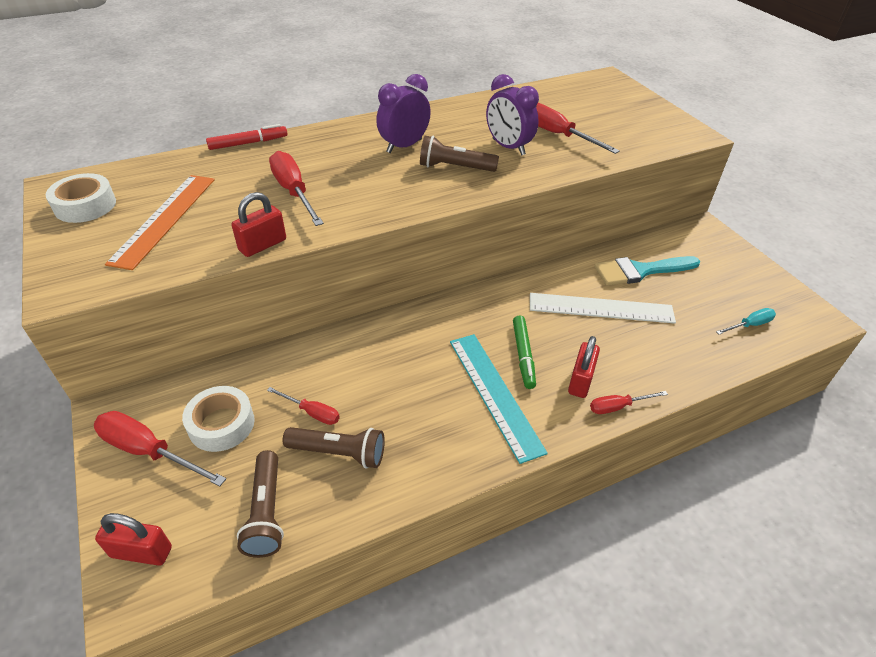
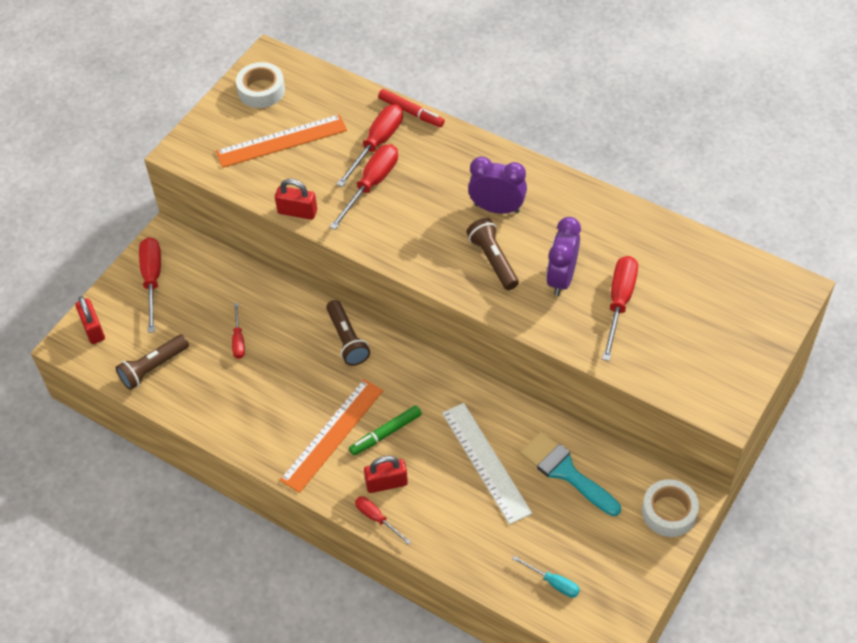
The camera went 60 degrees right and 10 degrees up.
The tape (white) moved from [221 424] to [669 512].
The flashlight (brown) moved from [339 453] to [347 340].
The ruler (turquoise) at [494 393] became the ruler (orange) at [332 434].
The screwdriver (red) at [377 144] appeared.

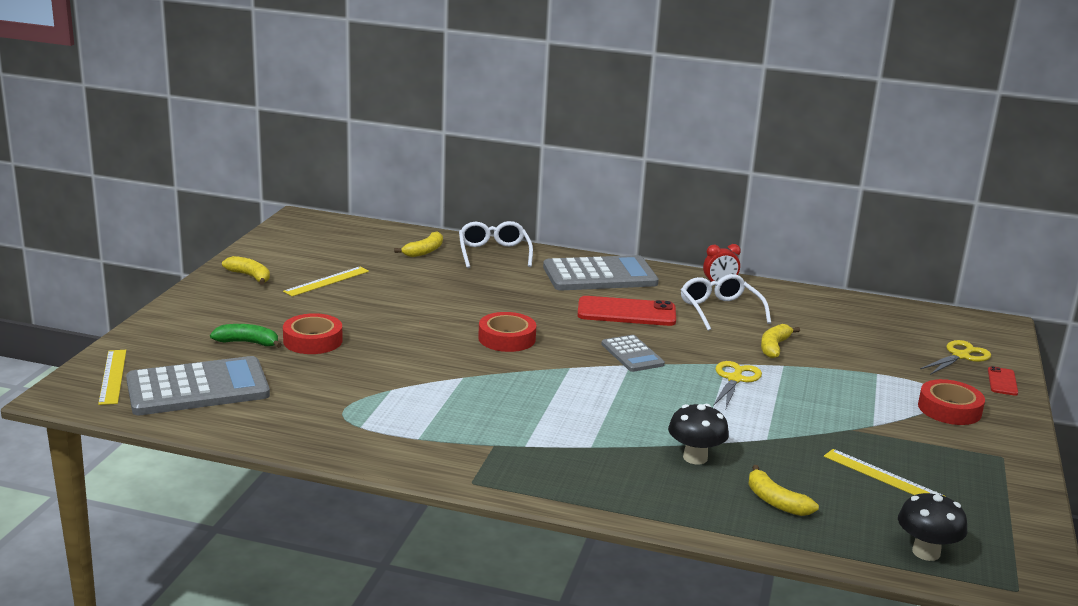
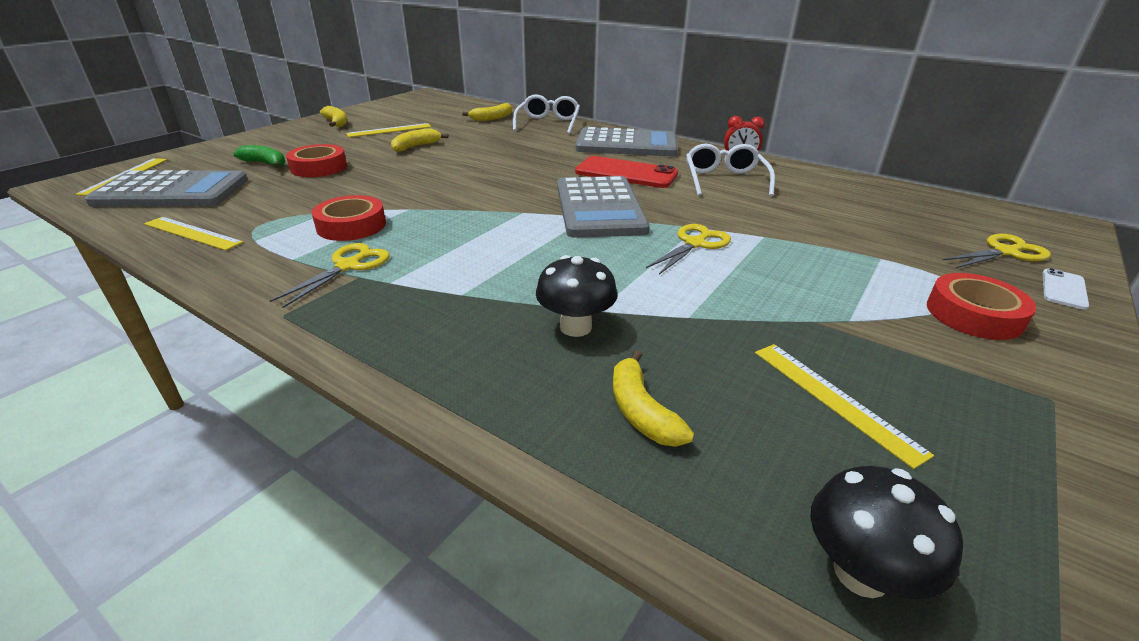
The camera went 20 degrees right and 10 degrees up.
The tape (red) moved from [507 338] to [351 225].
The calculator (grey) at [632 354] changed to 1.83 times the size.
The banana (yellow) moved from [774 347] to [416 146].
The phone (red) at [1002 381] became the phone (white) at [1063 289].
The ruler (yellow) at [192 233] appeared.
The scissors (yellow) at [348 266] appeared.

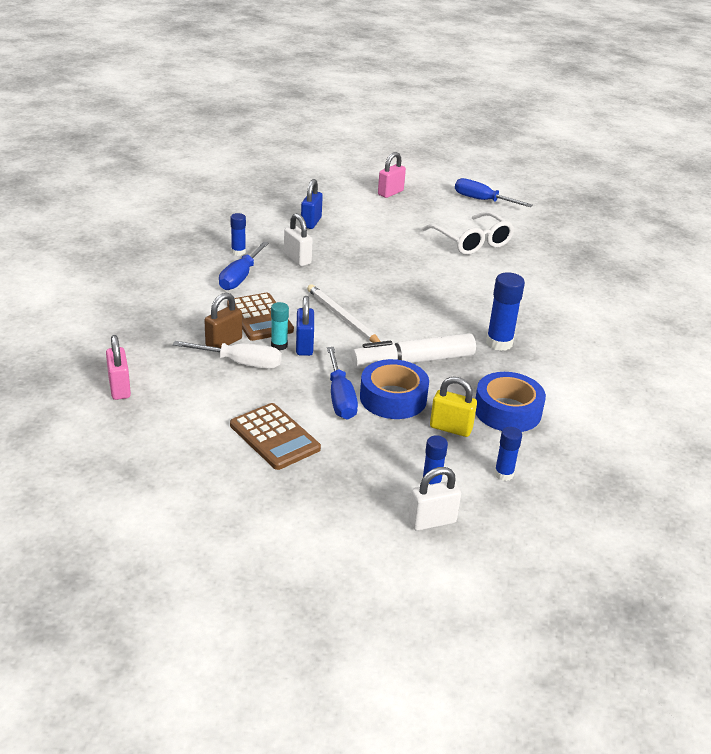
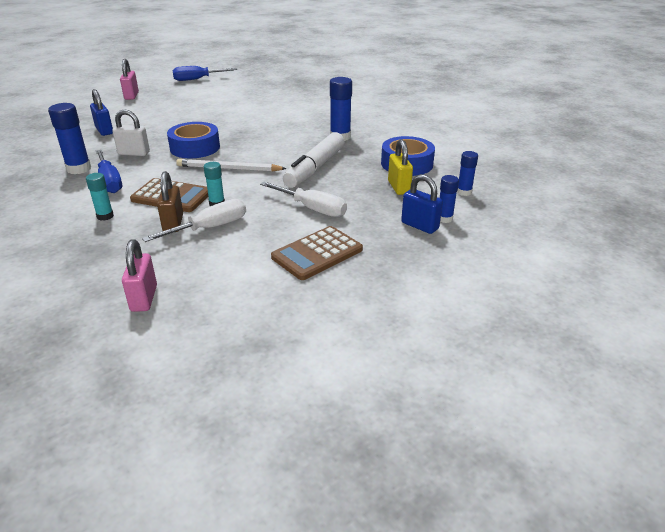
The camera went 45 degrees left and 0 degrees up.
The padlock (pink) at [119 388] turned 60 degrees clockwise.
The glue stick (blue) at [238 252] changed to 1.65 times the size.
The calculator (brown) at [274 437] turned 135 degrees clockwise.
The padlock (blue) moved from [304 346] to [419 226].
The screwdriver (blue) at [340 397] became the screwdriver (white) at [312 208].
The tape (blue) moved from [393 398] to [195 148].
The padlock (white) at [432 521] disappeared.
The glasses (white) at [471 241] disappeared.
The padlock (yellow) at [451 428] turned 75 degrees counterclockwise.
The glue stick (turquoise) at [105 216] appeared.

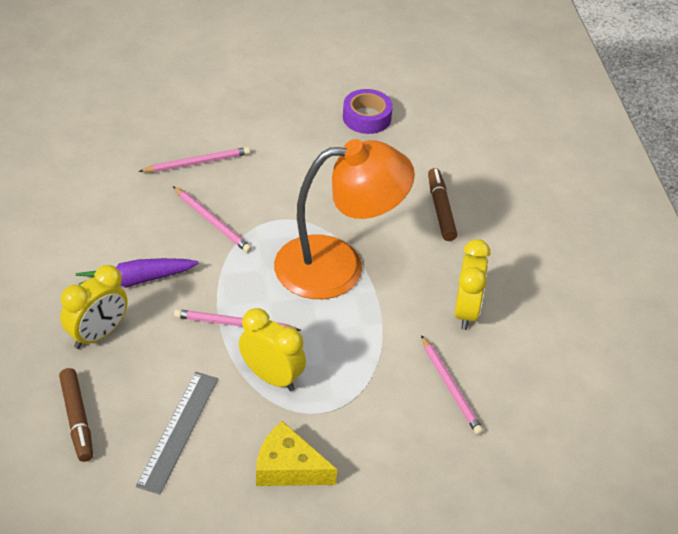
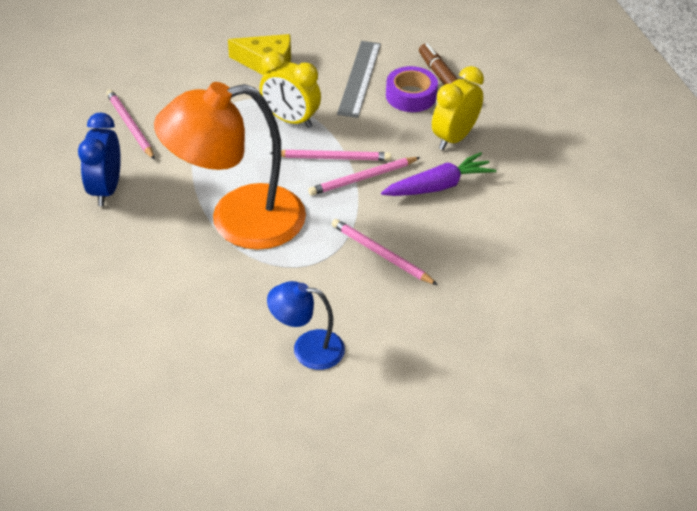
The camera went 175 degrees right and 0 degrees up.
The pencil (pink) moved from [197 163] to [362 178].
The tape (purple) moved from [367 117] to [411 96].
The marker (brown) at [441 209] disappeared.
The clock (yellow) at [466 312] became the clock (blue) at [106 189].
The lamp (blue) at [307 348] appeared.

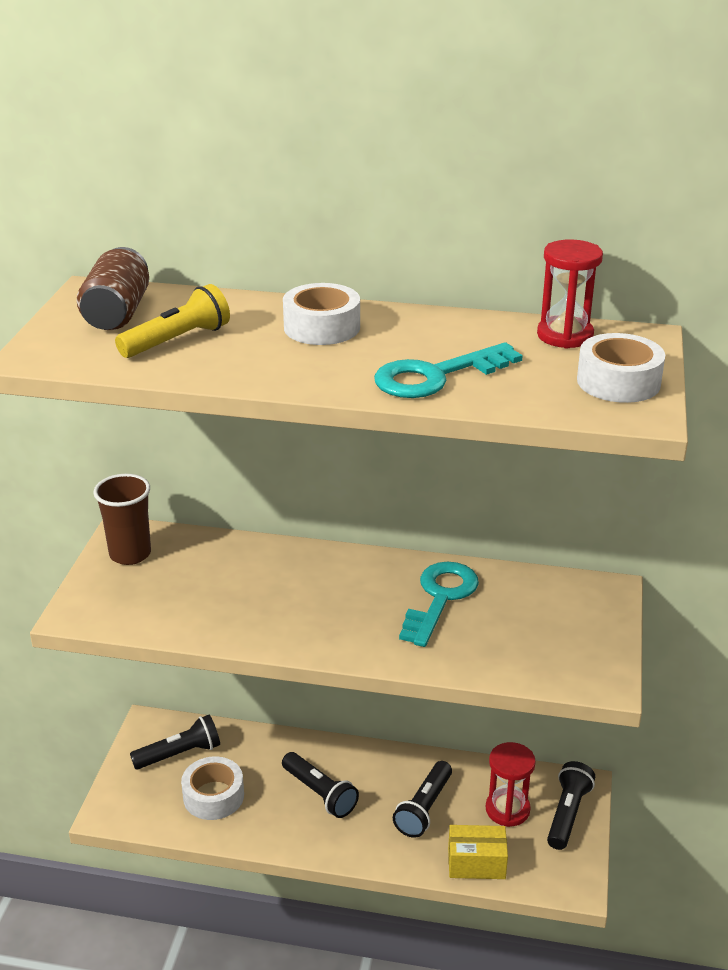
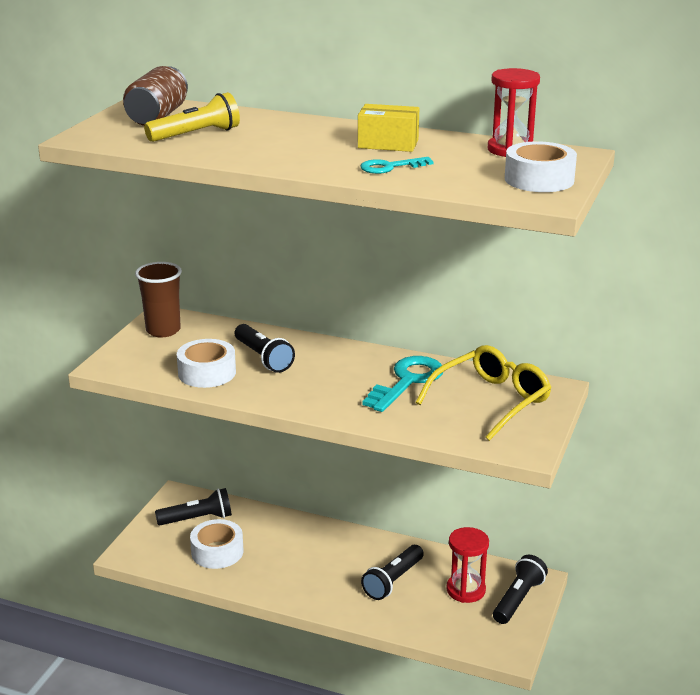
The camera went 10 degrees right and 5 degrees down.
The flashlight (black) moved from [320 794] to [263 358].
The tape (white) moved from [322 327] to [207 373].
The key (turquoise) at [436 376] changed to 0.57 times the size.
The box (yellow) moved from [476 863] to [388 144].
The glasses (yellow) at [491 401] appeared.

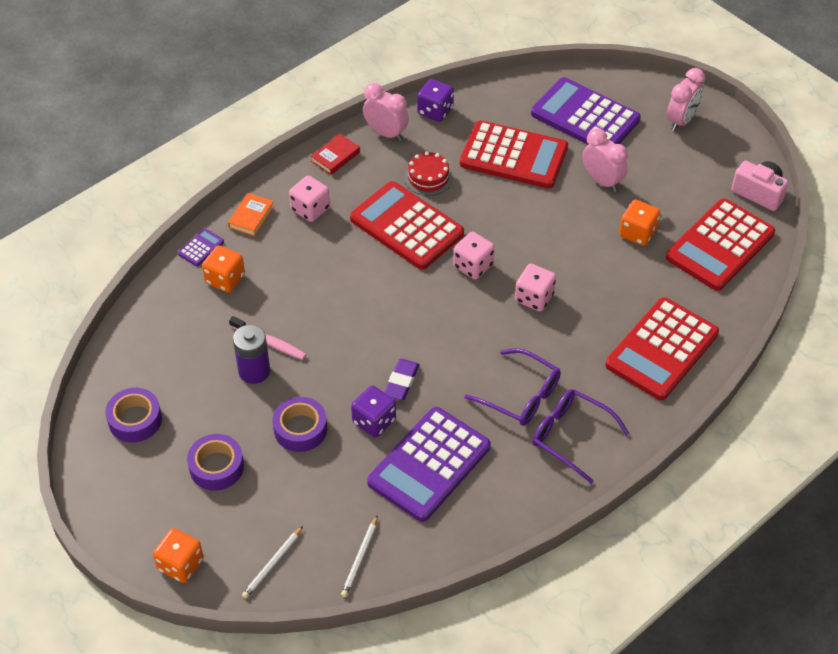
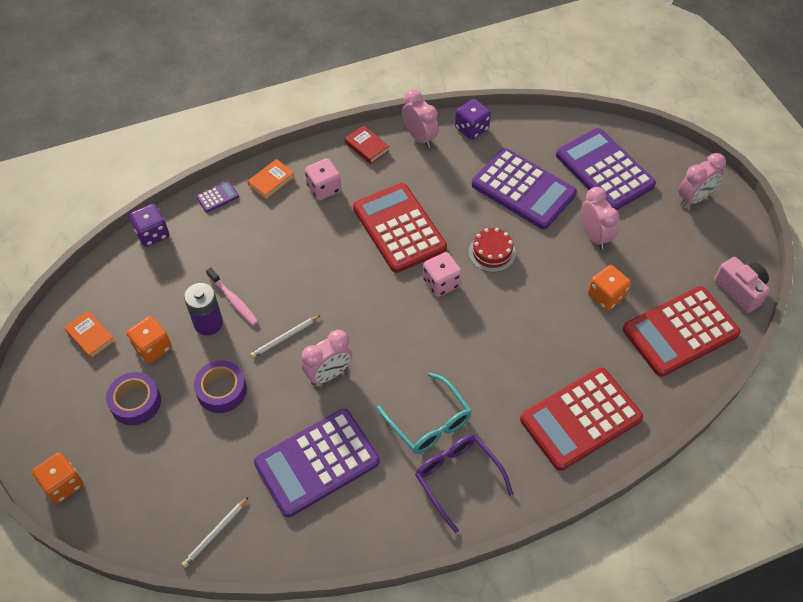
The camera went 20 degrees right and 5 degrees up.
The tape (purple) at [135 420] was replaced by the book (orange) at [91 336].
The dice (orange) moved from [225 279] to [152 347].
The pencil (white) moved from [272 564] to [284 338].
The book (red) at [335 157] turned 75 degrees clockwise.
The dice (purple) moved from [374 421] to [152 234].
The eraser (purple) at [401 382] was replaced by the clock (pink) at [329 374].
The cake (red) moved from [428 177] to [492 252].
The calculator (red) at [513 156] became the calculator (purple) at [523 189].
The glasses (purple) at [520 395] became the glasses (turquoise) at [429 422].
The dice (pink) at [534 298] disappeared.

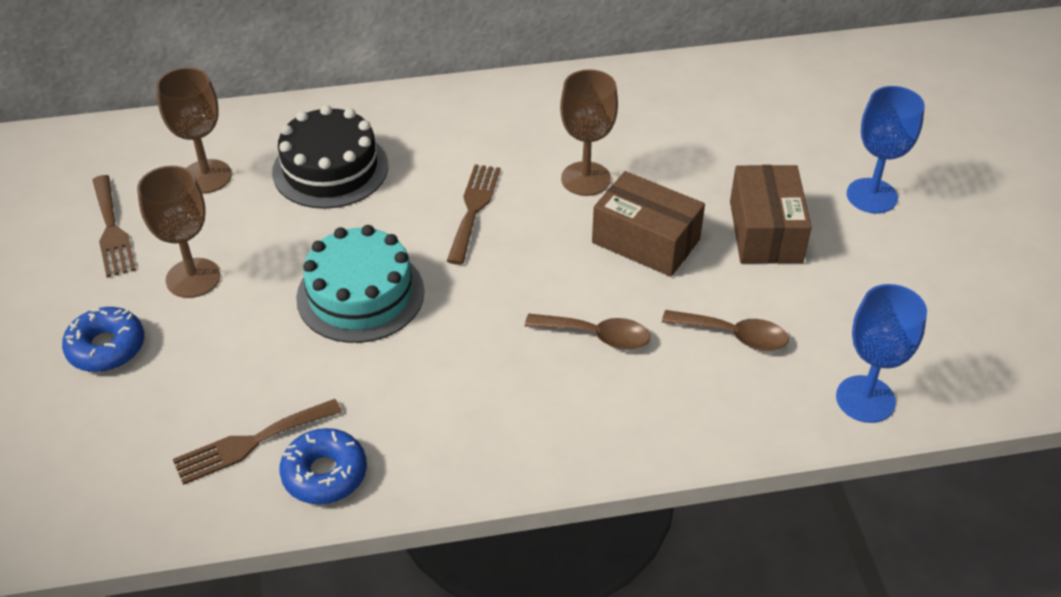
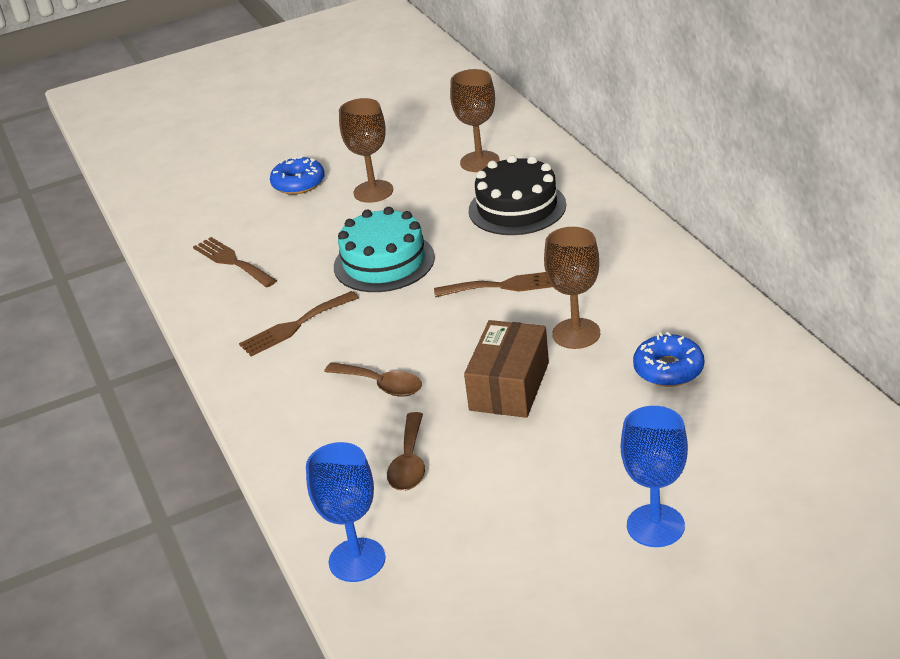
The camera went 80 degrees right and 10 degrees down.
The fork (brown) moved from [112 230] to [295 326].
The donut (blue) moved from [324 474] to [668 369].
The spoon (brown) at [597 336] turned 60 degrees counterclockwise.
The box (brown) at [765 231] disappeared.

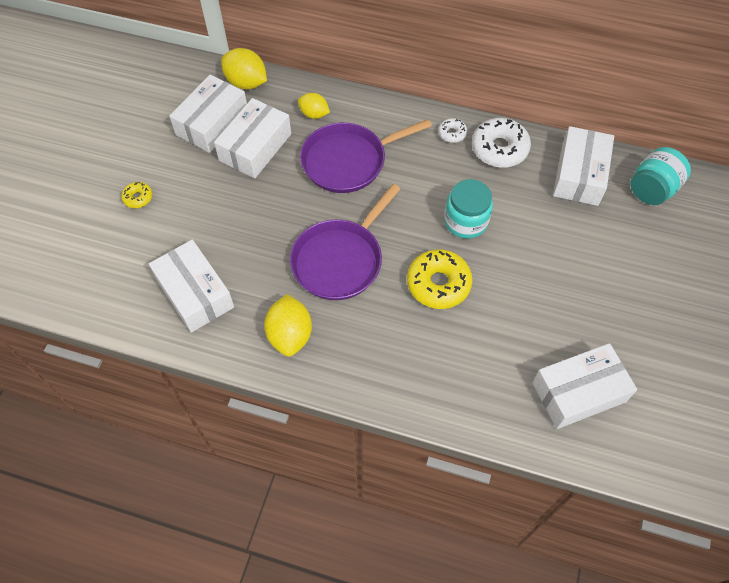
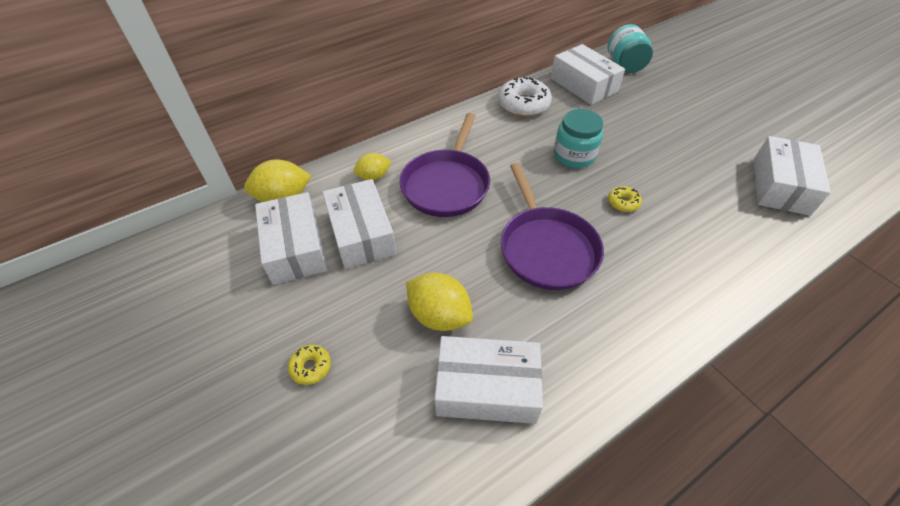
The camera went 50 degrees left and 10 degrees down.
The lemon (yellow) moved from [290 335] to [439 315].
The donut (yellow) at [438 284] changed to 0.50 times the size.
The donut (white) at [452 134] disappeared.

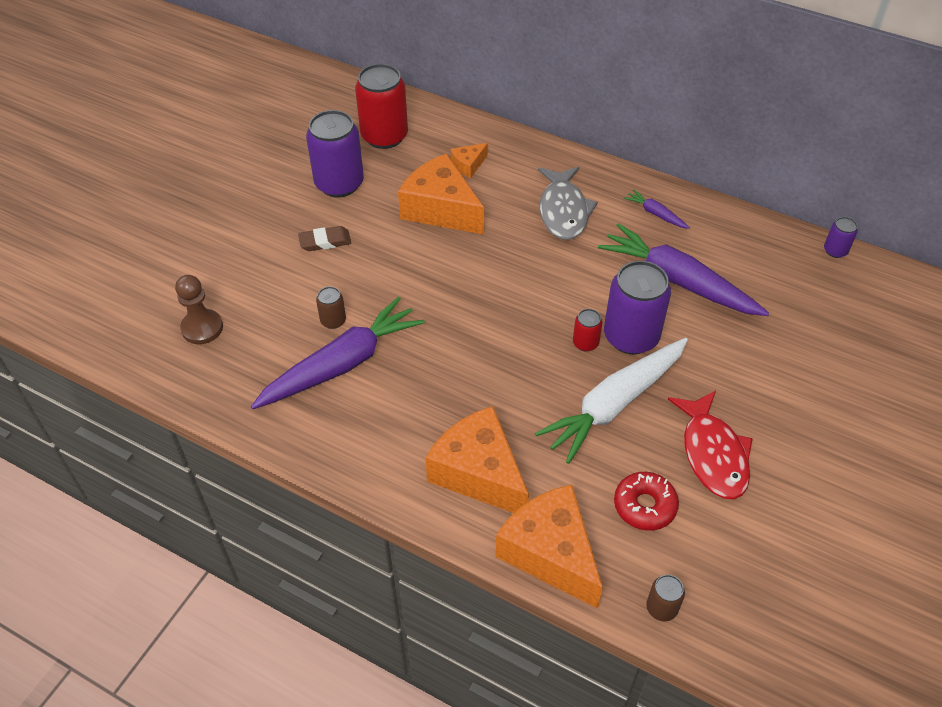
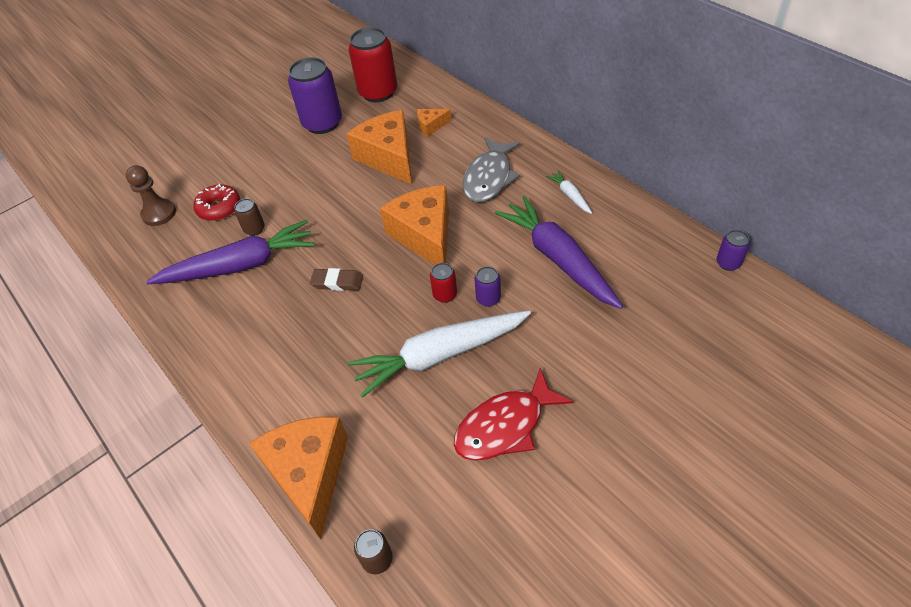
The camera went 25 degrees right and 0 degrees up.
The eraser (brown) moved from [325 241] to [337 282].
The cheese (orange) moved from [479 473] to [425 235].
The can (purple) at [631 337] changed to 0.47 times the size.
The donut (red) moved from [644 506] to [219 208].
The carrot (purple) at [655 214] became the carrot (white) at [570 195].
The fish (red) at [713 454] turned 45 degrees clockwise.

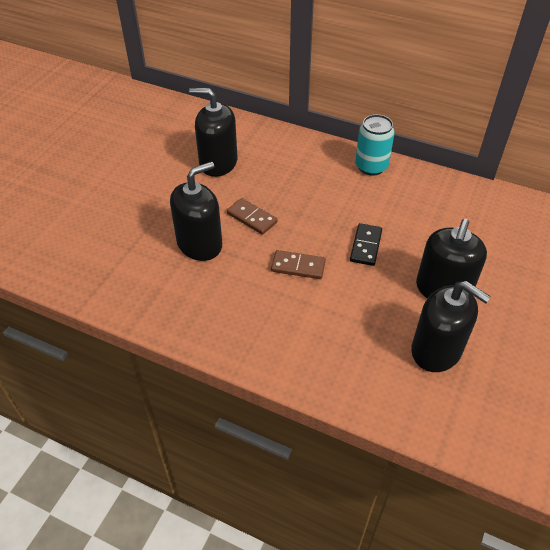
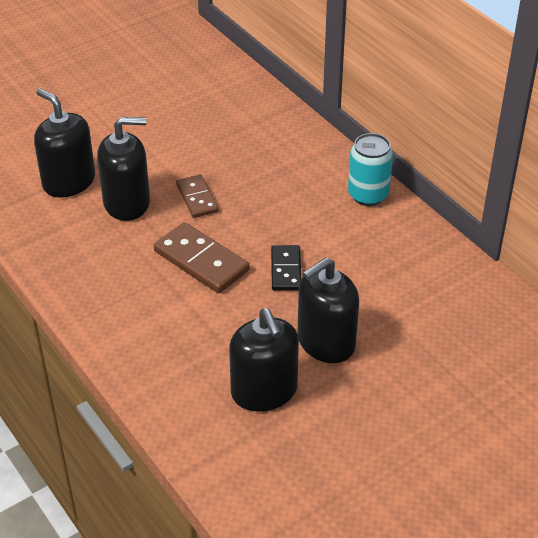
The camera went 30 degrees right and 5 degrees down.
The soap dispenser (black) moved from [218 163] to [69 182].
The domino (brown) at [298 266] changed to 1.58 times the size.
The domino (black) at [366 246] turned 45 degrees counterclockwise.

